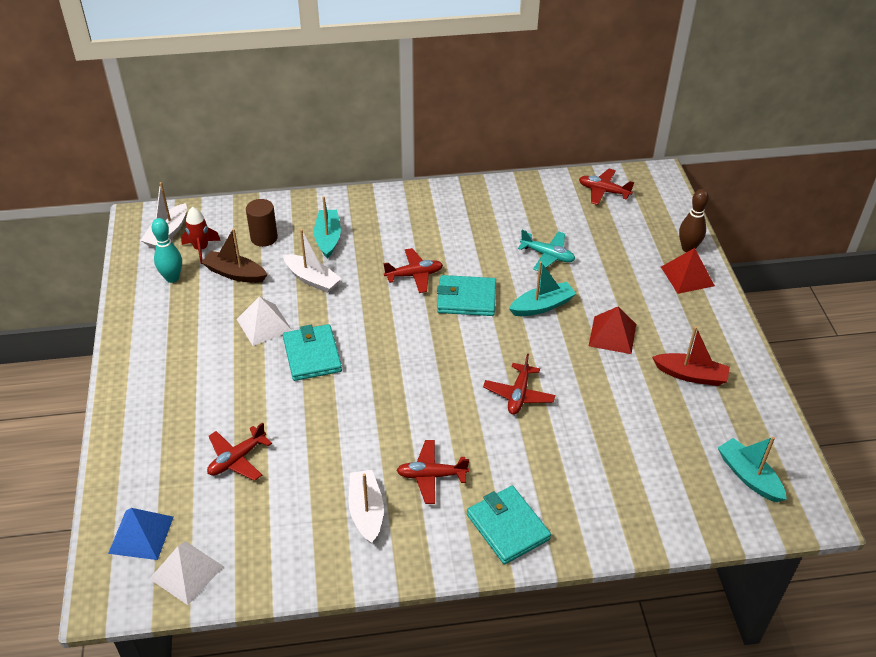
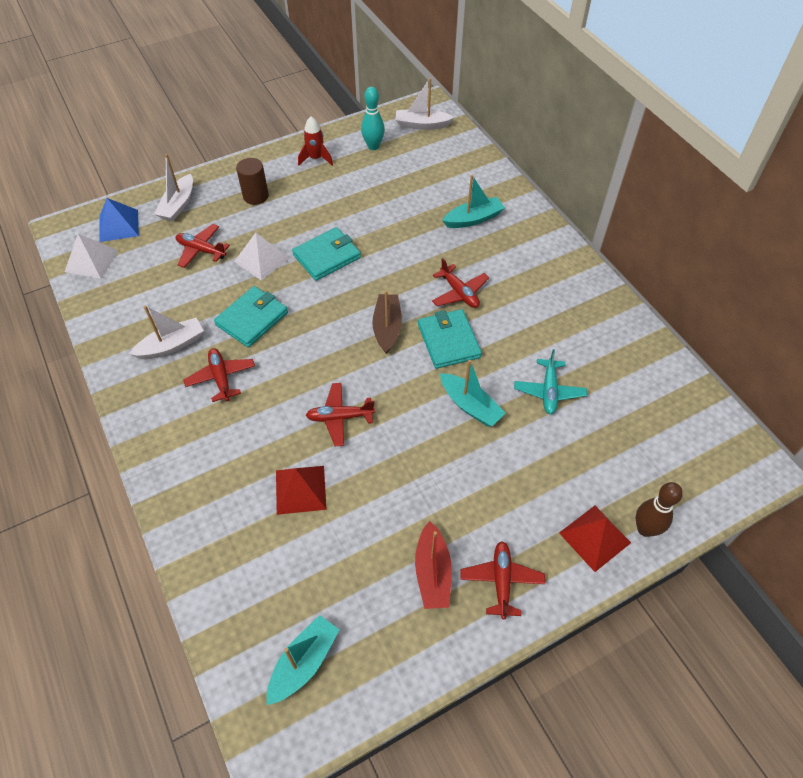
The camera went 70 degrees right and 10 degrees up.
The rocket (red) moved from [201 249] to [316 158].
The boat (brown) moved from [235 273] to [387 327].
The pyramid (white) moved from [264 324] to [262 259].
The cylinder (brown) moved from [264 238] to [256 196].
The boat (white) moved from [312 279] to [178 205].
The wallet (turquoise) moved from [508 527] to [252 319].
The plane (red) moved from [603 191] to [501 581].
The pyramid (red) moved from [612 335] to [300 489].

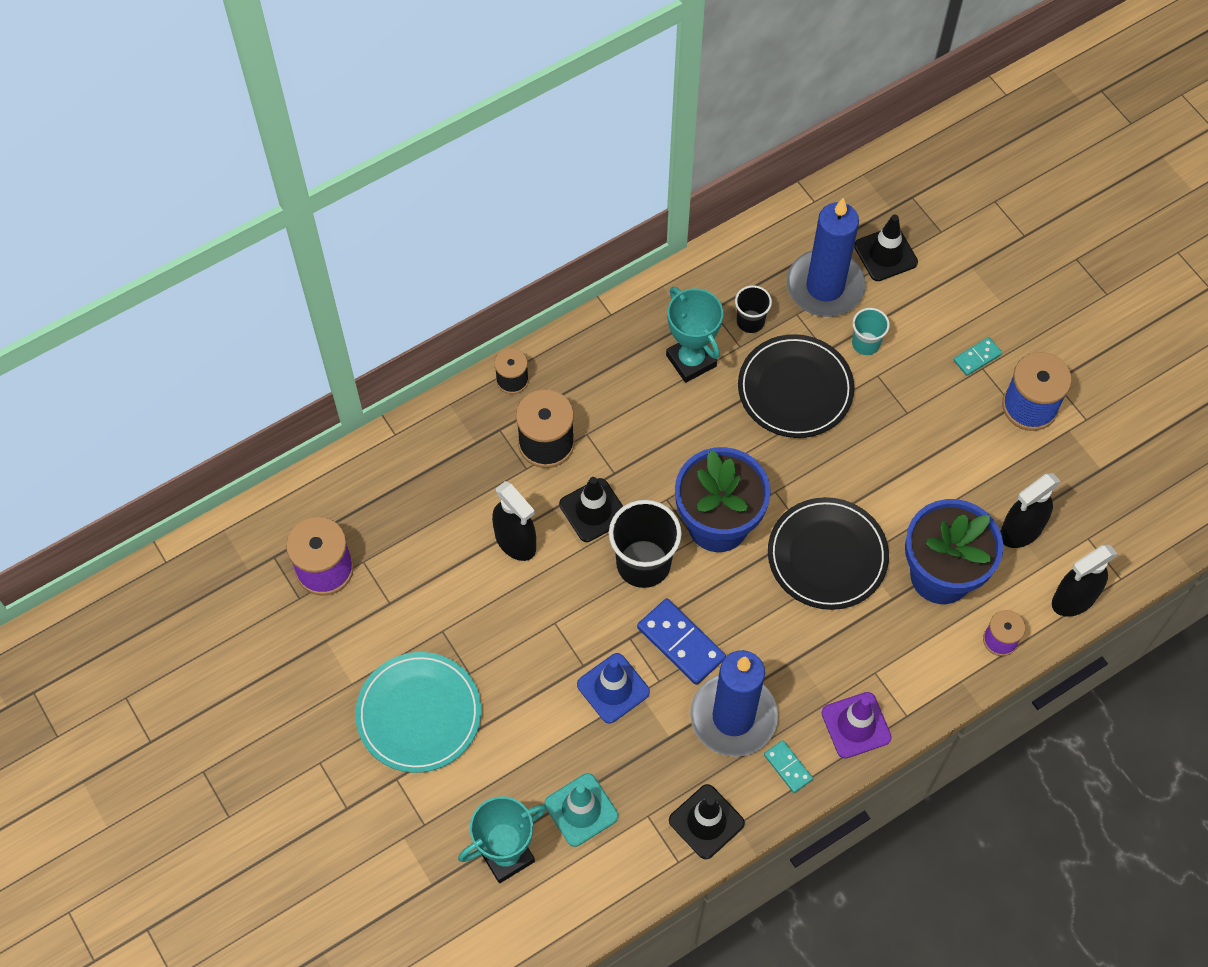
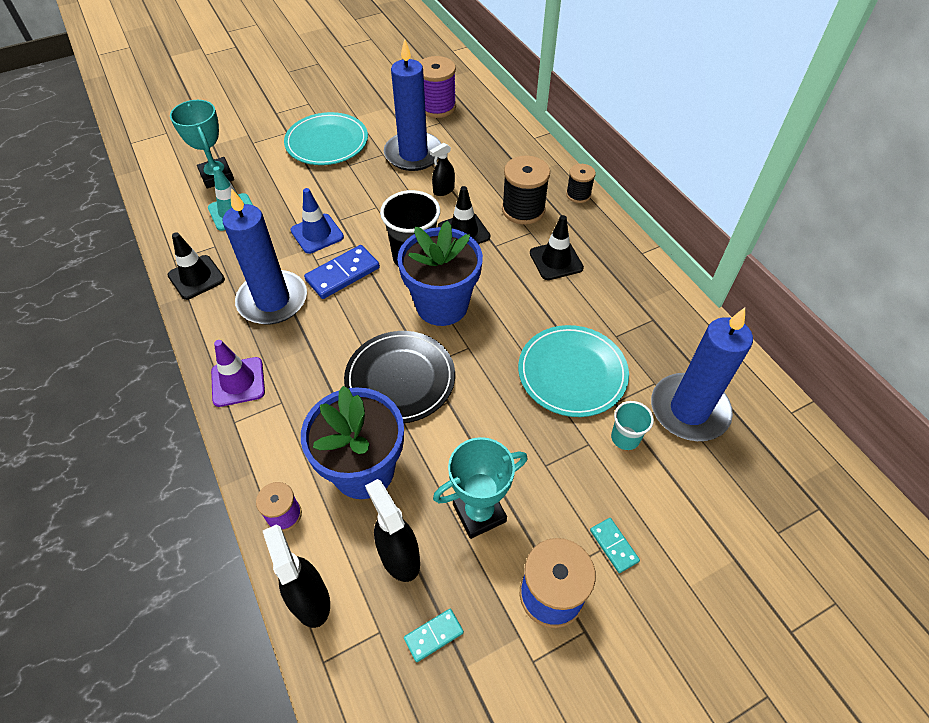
The camera went 95 degrees right and 10 degrees down.
The spray bottle (black) at [515 542] changed to 0.63 times the size.
The trophy (turquoise) moved from [691 361] to [479 513].
The cup (black) at [750 321] disappeared.
The plate (black) at [795 389] became the plate (turquoise) at [572 373].
The domino (turquoise) moved from [788 767] to [433 635].
The traffic cone (black) moved from [885 254] to [556 260].
The candle (blue) at [413 154] appeared.

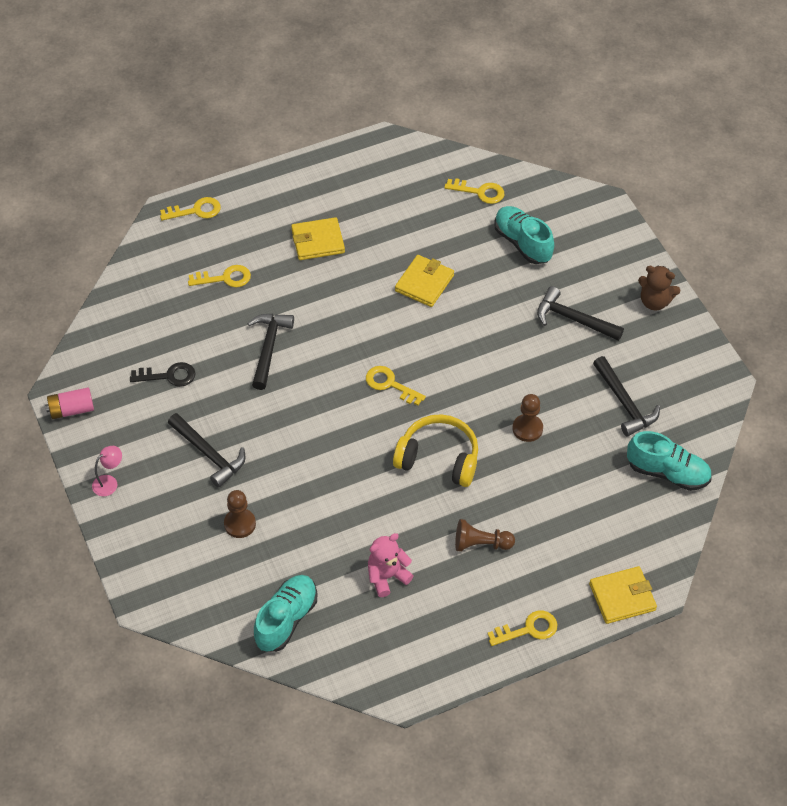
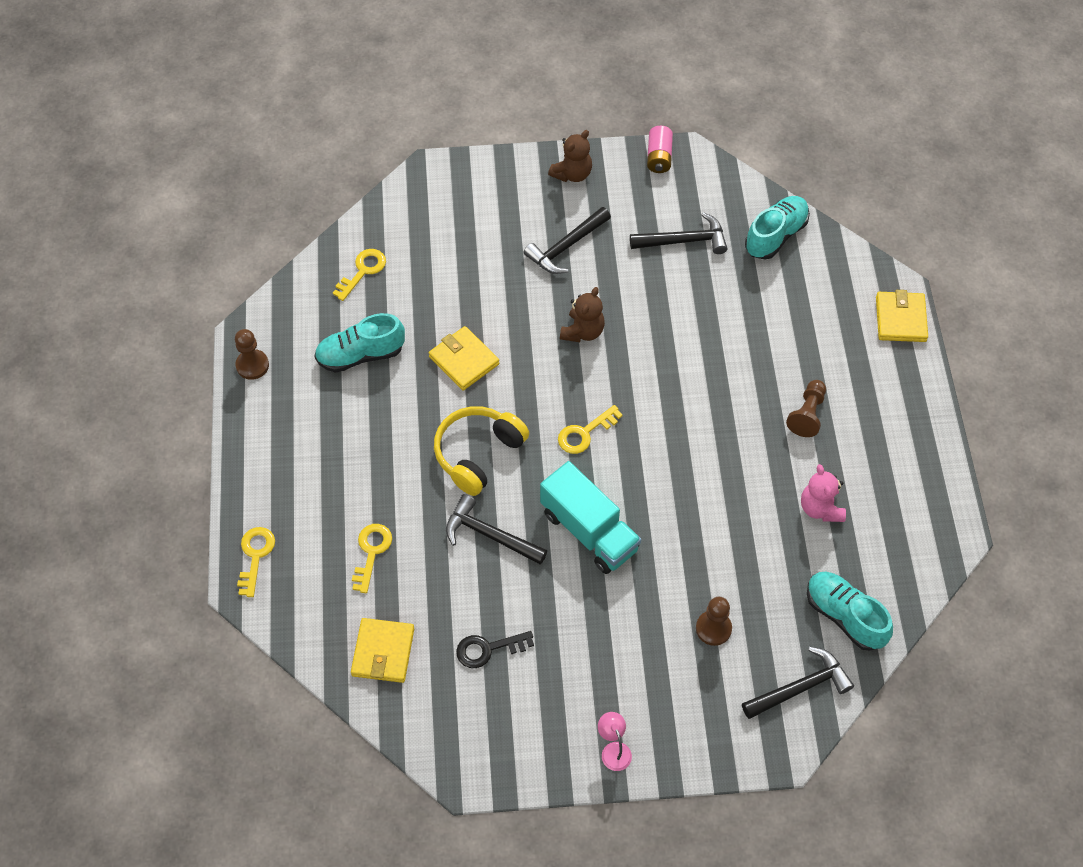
The camera went 70 degrees left and 5 degrees up.
The battery (pink) moved from [71 410] to [659 157].
The key (black) at [168 376] turned 120 degrees counterclockwise.
The hammer (black) moved from [209 454] to [800 687].
The wallet (yellow) moved from [318 241] to [383 652].
The headphones (yellow) moved from [438 458] to [478 454].
The key (yellow) at [528 629] disappeared.
The shoe (turquoise) moved from [522 243] to [360 355].
The pawn (brown) moved from [527 429] to [252 365].
The truck (turquoise) at [589 531] appeared.
The teddy bear (brown) at [583 331] appeared.

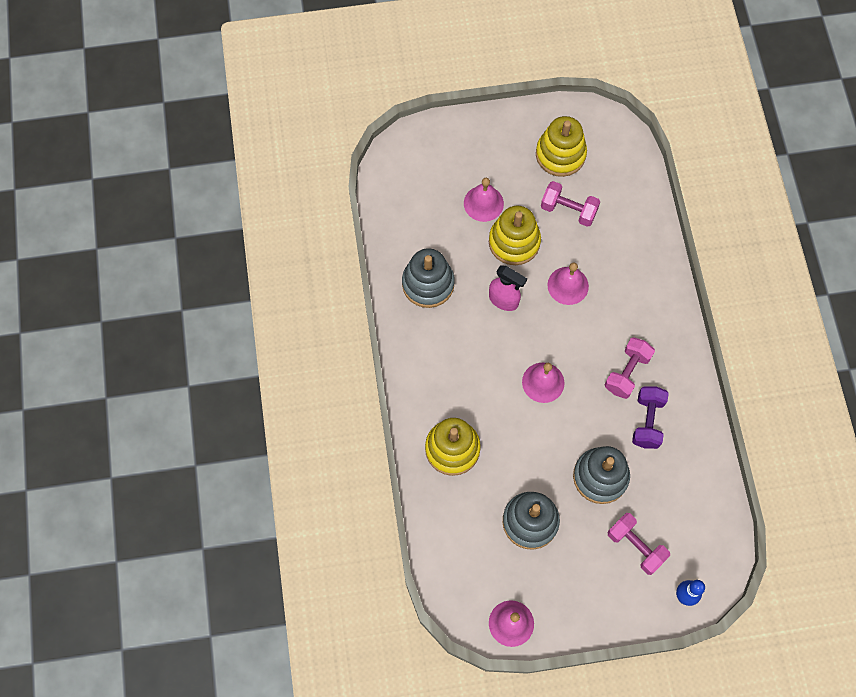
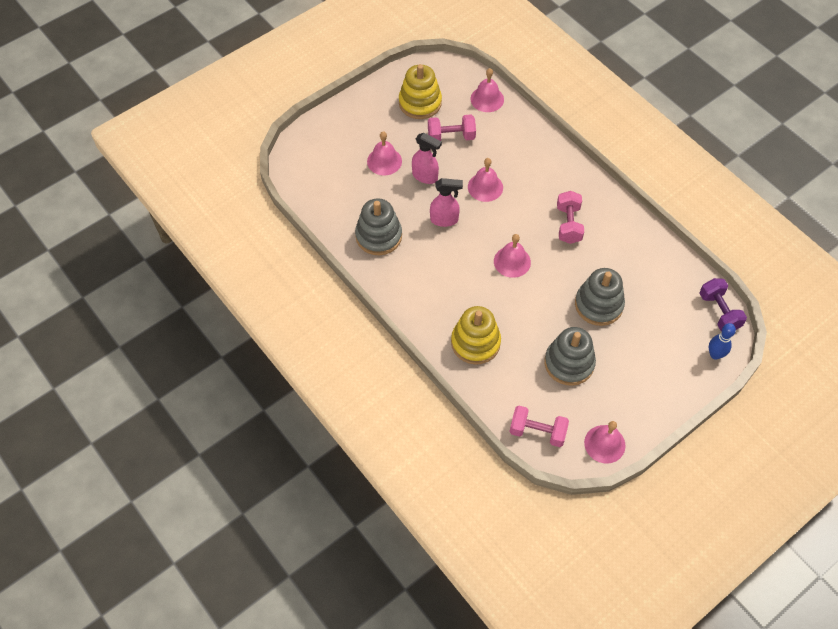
The camera went 30 degrees left and 10 degrees down.
The stacking toy (yellow) at [514 242] was replaced by the spray bottle (pink) at [425 176].
The dumbbell (pink) moved from [635 546] to [537 432].
The dumbbell (purple) moved from [647 421] to [719 312].
The bell (pink) at [487 99] appeared.

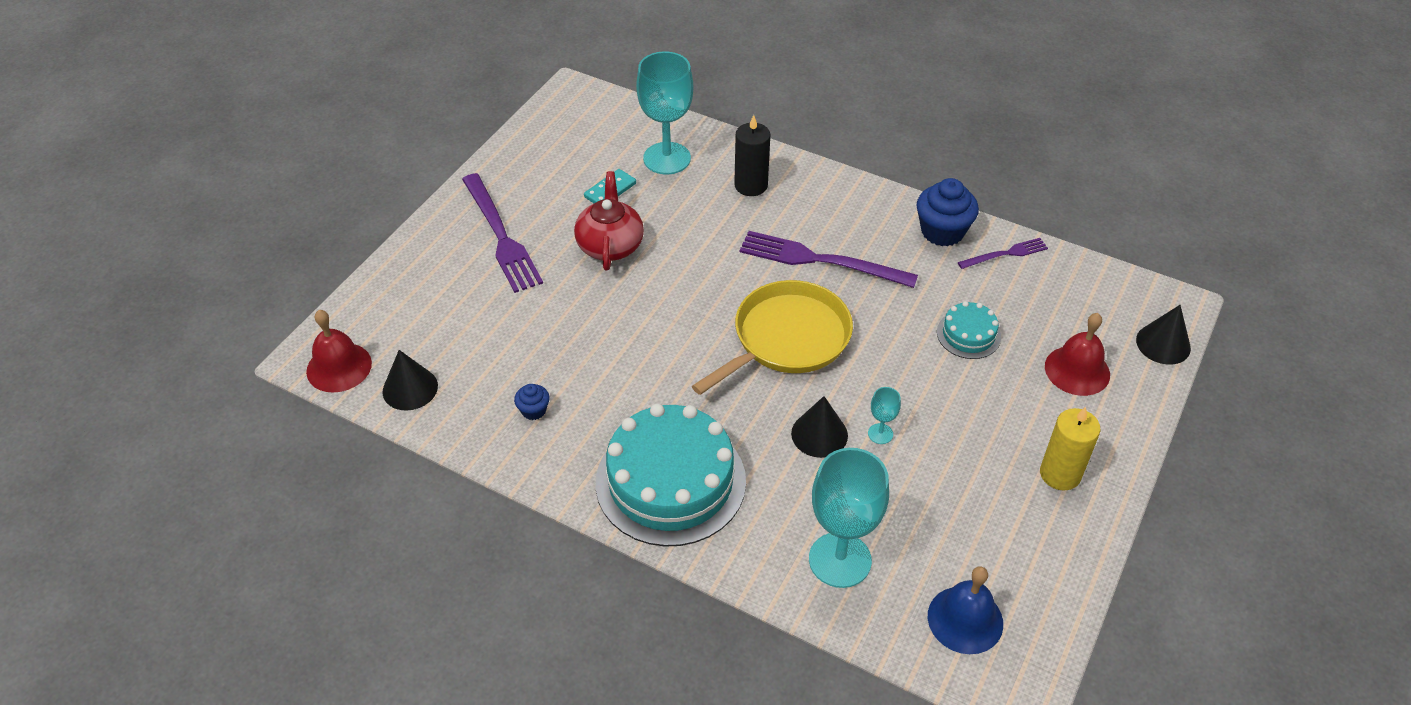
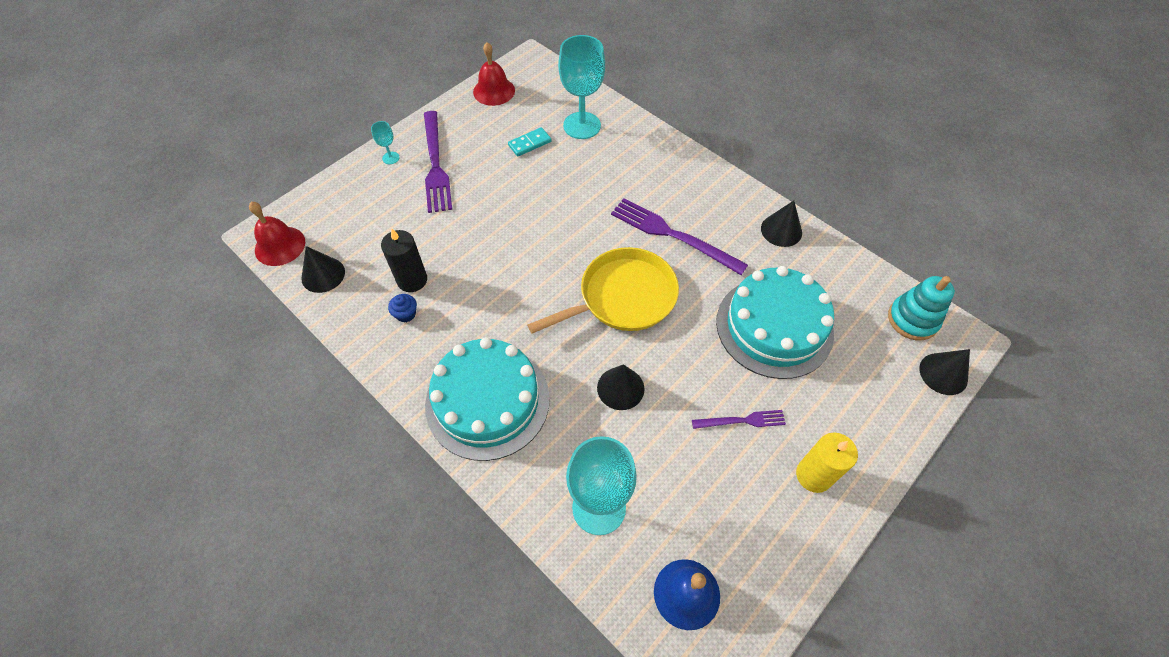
The camera went 15 degrees right and 10 degrees up.
The teapot (red) at [610 245] disappeared.
The candle (black) moved from [751 185] to [412 280].
The goblet (turquoise) moved from [880 434] to [391 158].
The cupcake (blue) at [942 231] was replaced by the cone (black) at [781 230].
The cake (turquoise) at [968 334] changed to 2.14 times the size.
The fork (purple) moved from [1005 254] to [742 421].
The bell (red) moved from [1077 370] to [494 91].
The stacking toy (turquoise) at [912 319] appeared.

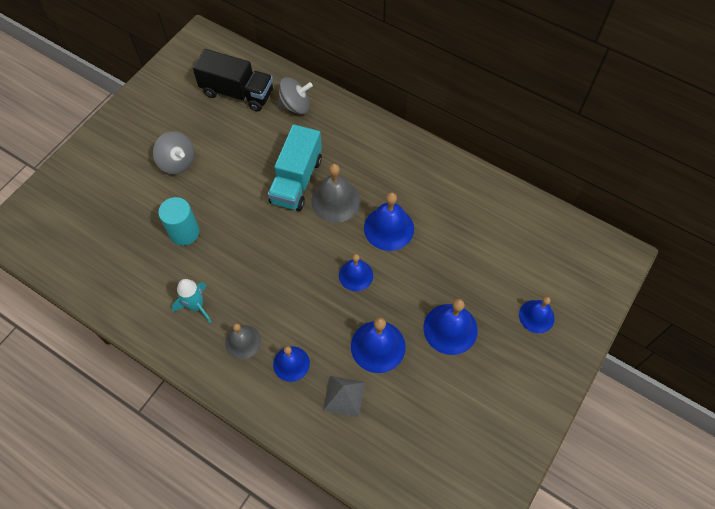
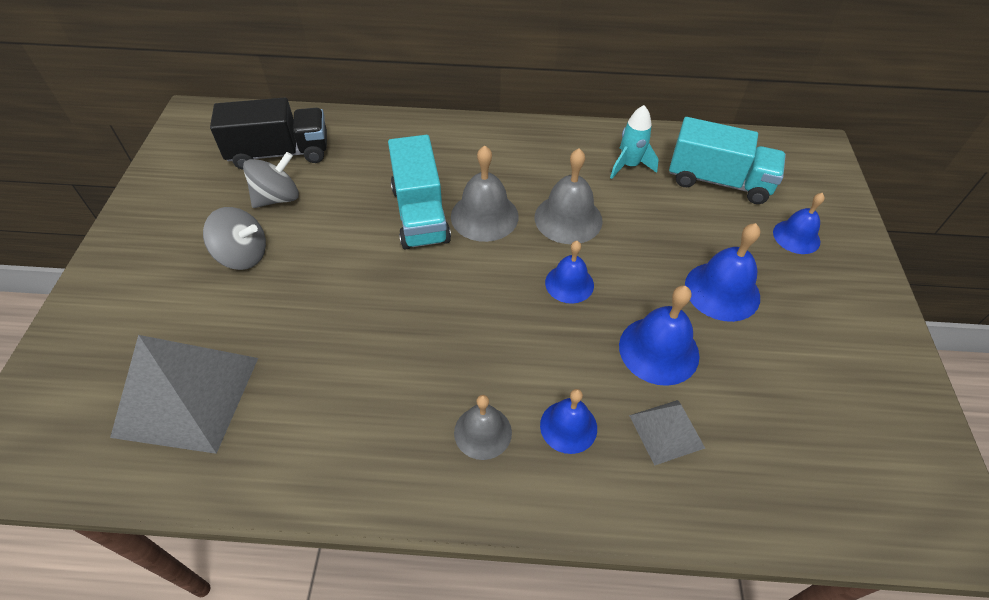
The camera went 30 degrees left and 10 degrees down.
The cylinder (turquoise) at [184 232] disappeared.
The rocket (turquoise) moved from [196 306] to [629 166].
The spinning top (grey) moved from [295 106] to [277 198].
The bell (blue) at [389 228] became the bell (grey) at [568 218].
The pyramid (grey) at [187 396] appeared.
The truck (turquoise) at [718 181] appeared.

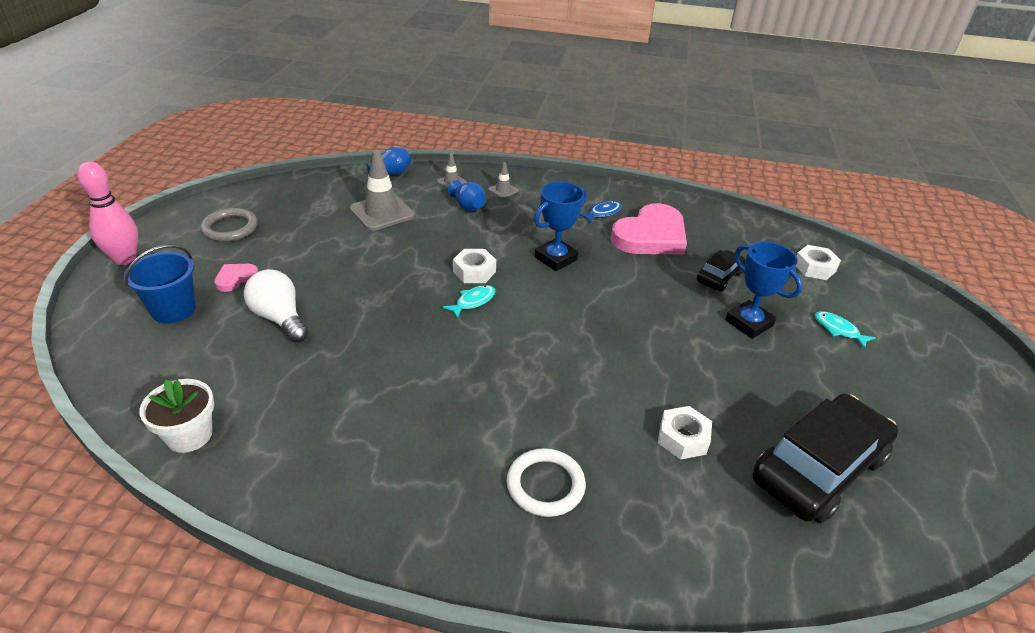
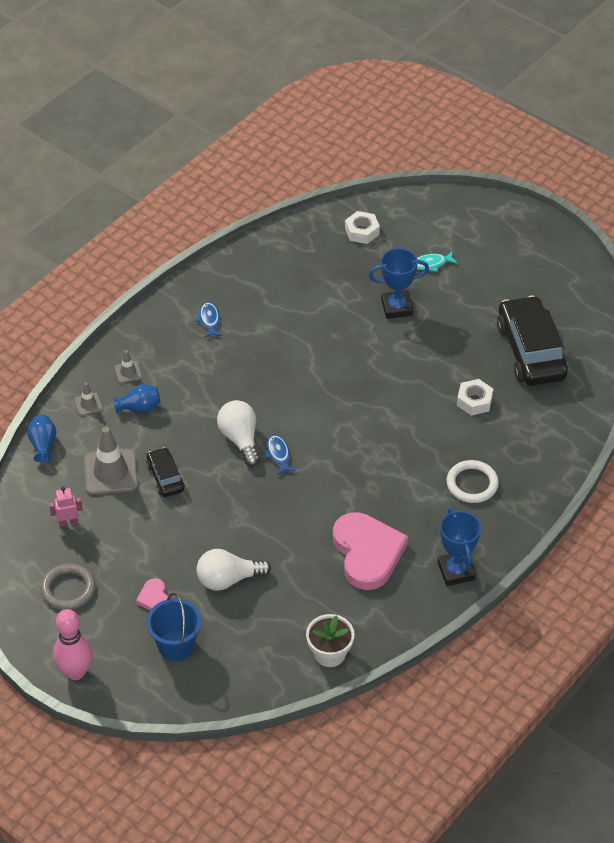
The camera went 60 degrees left and 10 degrees up.
The fish (turquoise) at [473 301] became the fish (blue) at [278 454].
The nut (white) at [474 271] was replaced by the light bulb (white) at [240 439].
The trophy (blue) moved from [555 258] to [456 571].
The heart (pink) moved from [650 236] to [367 553].
The car (black) moved from [719 277] to [165 477].
The robot (pink) at [68 522] appeared.

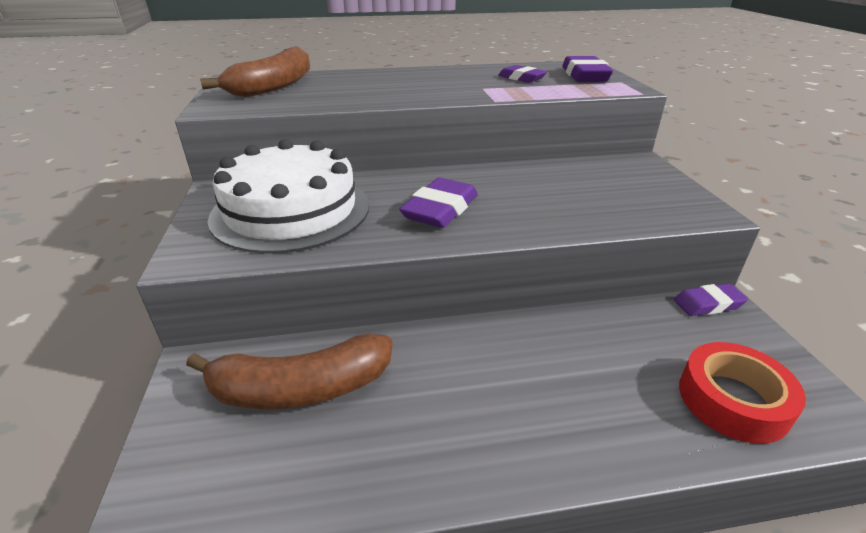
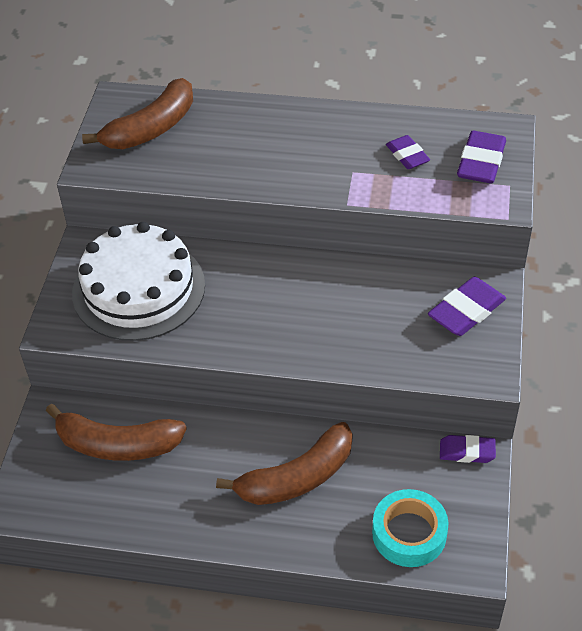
The camera went 20 degrees right and 15 degrees up.
The eraser (purple) moved from [440 209] to [466 311].
The tape (red) at [733 400] became the tape (turquoise) at [409 533].
The banana (brown) at [297 477] appeared.

